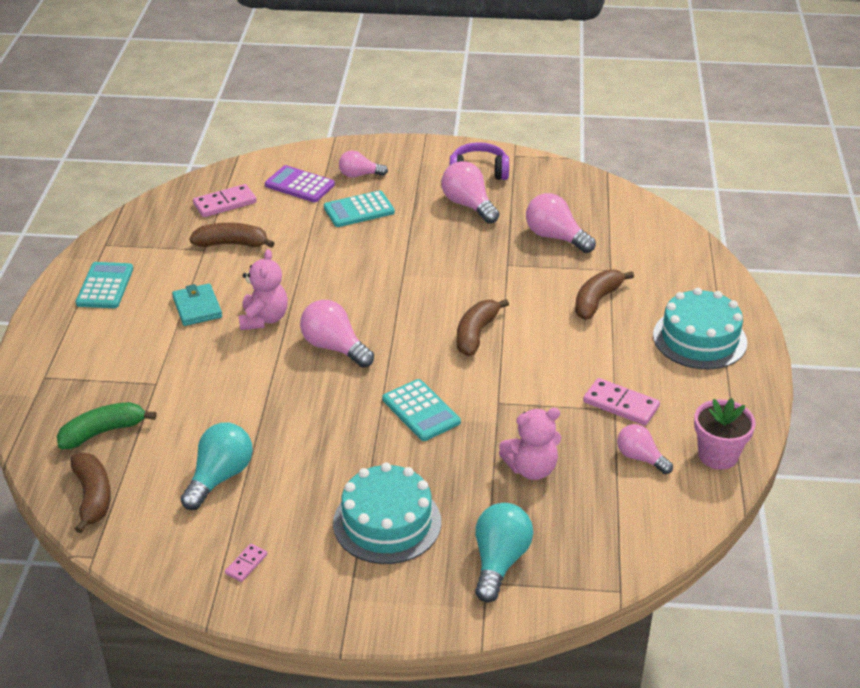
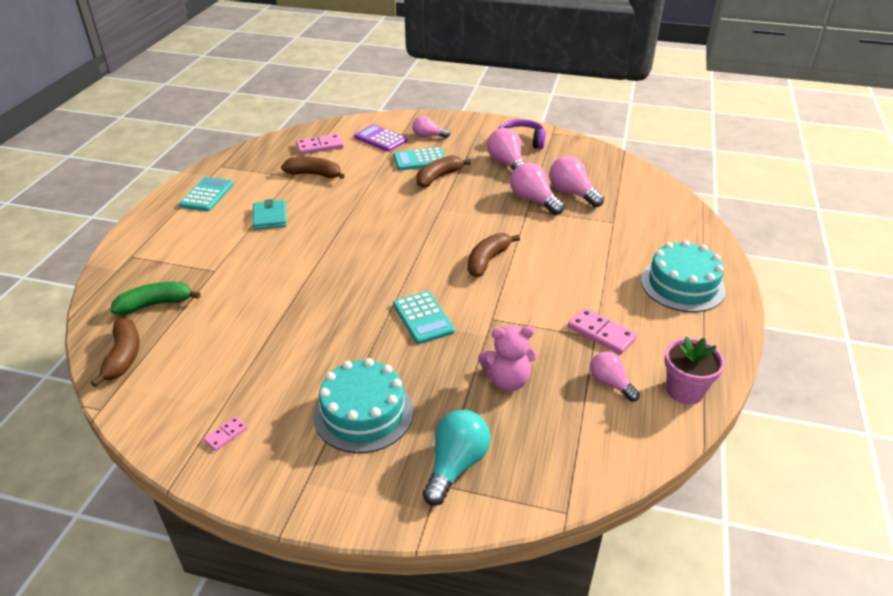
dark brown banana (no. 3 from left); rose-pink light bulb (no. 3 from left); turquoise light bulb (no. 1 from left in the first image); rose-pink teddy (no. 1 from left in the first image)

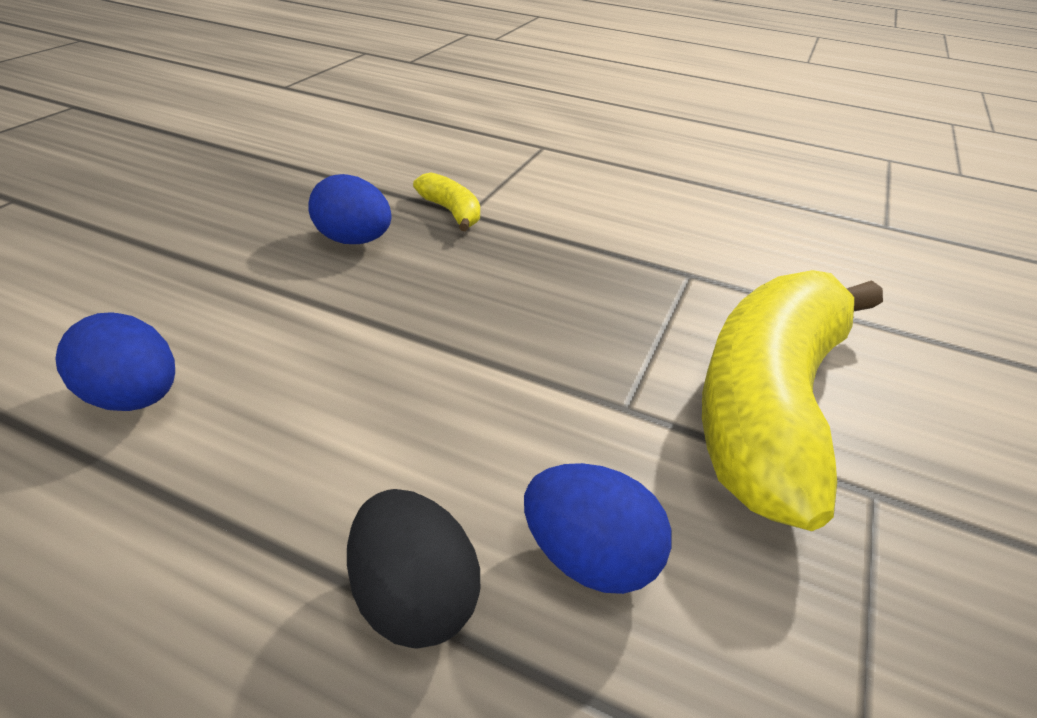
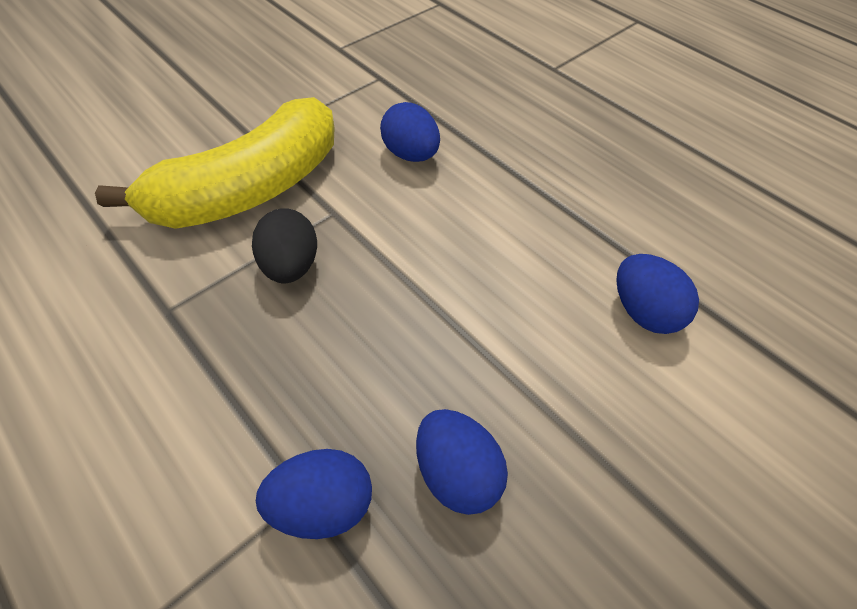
ebony egg; blue egg (no. 1 from left)

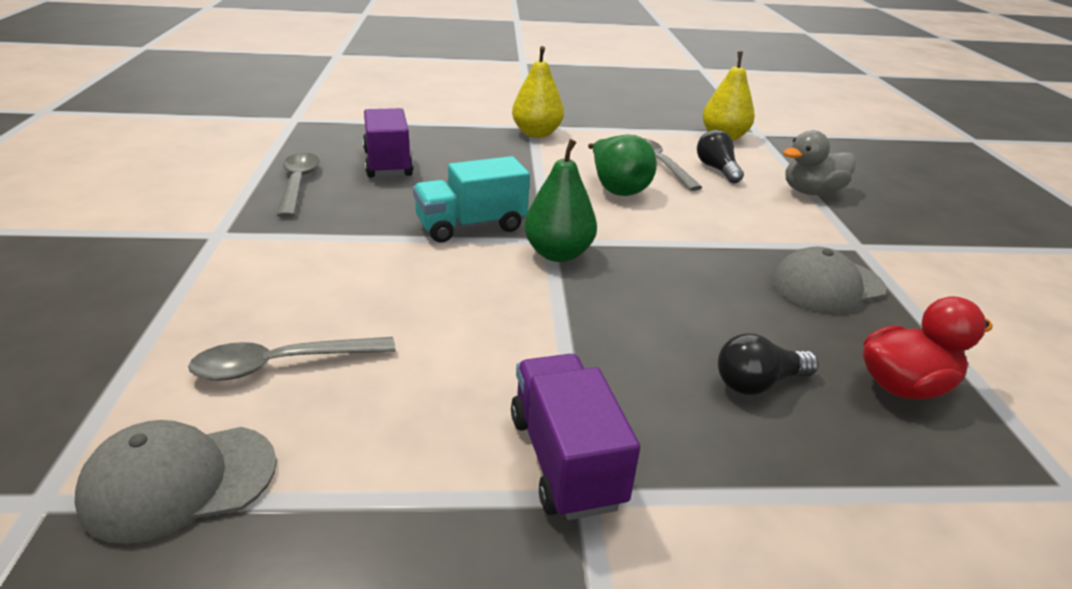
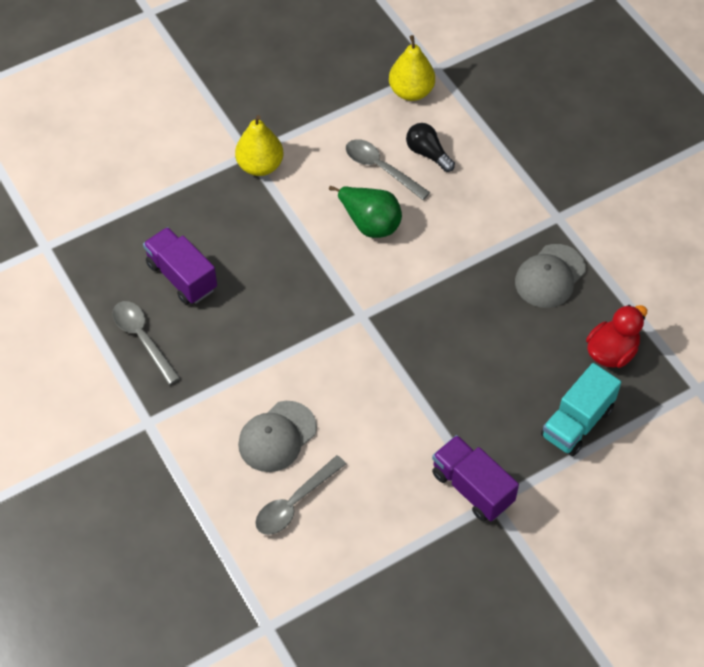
gray peaked cap (no. 1 from left); turquoise lorry; leaf-green toy pear (no. 1 from left in the first image); ebony light bulb (no. 2 from left in the first image); gray toy duck

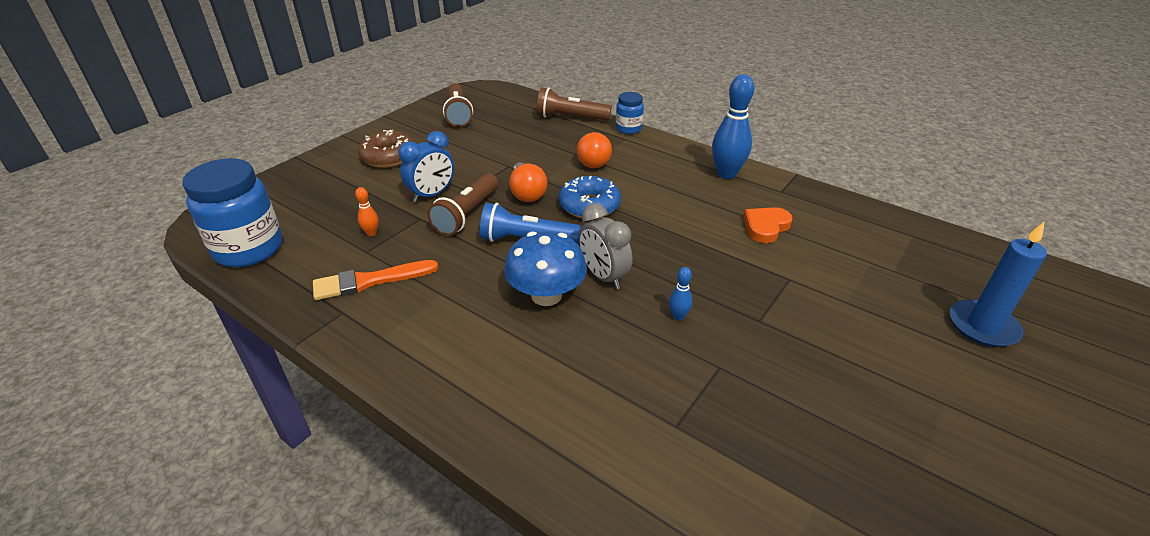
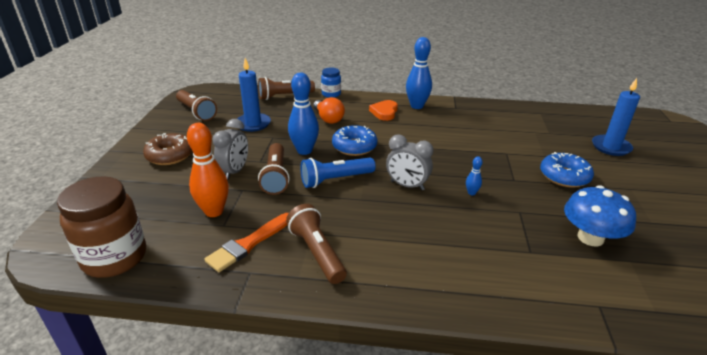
dark brown preserve jar; bright orange skittle; gray bedside clock (no. 1 from left); blue wax candle (no. 1 from left); dark brown torch (no. 4 from left); blue skittle (no. 1 from left); bright orange love heart; blue glazed donut (no. 2 from left); blue toadstool

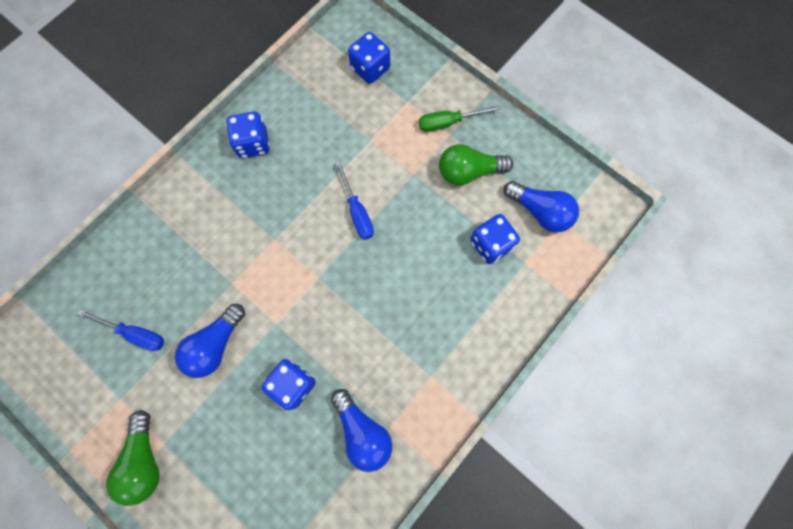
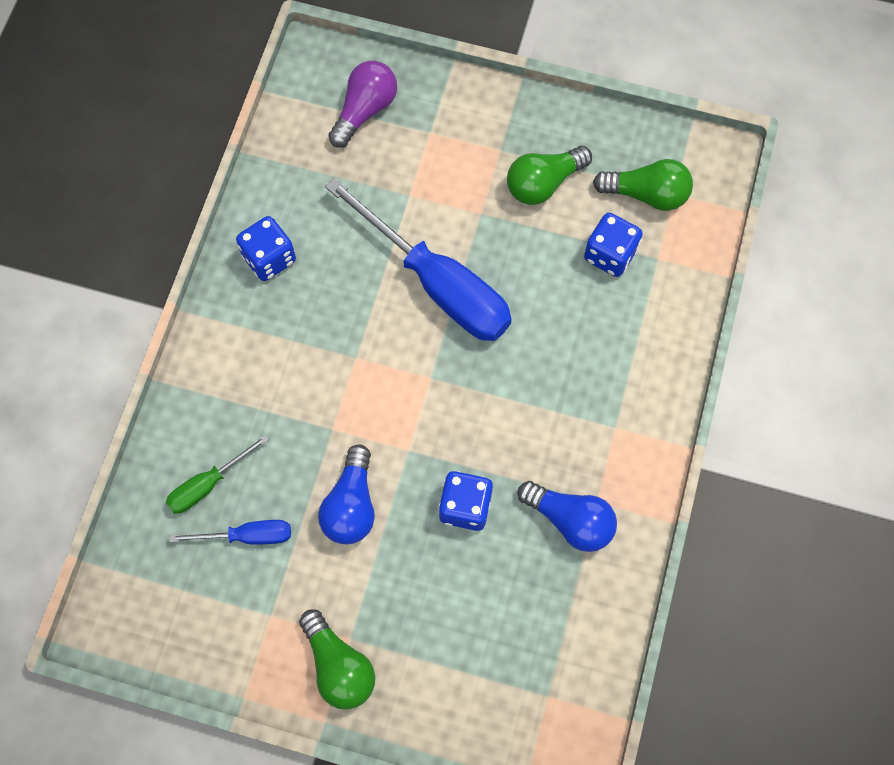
leaf-green screwdriver; blue screwdriver (no. 2 from left); royal purple light bulb; leaf-green light bulb (no. 3 from left)

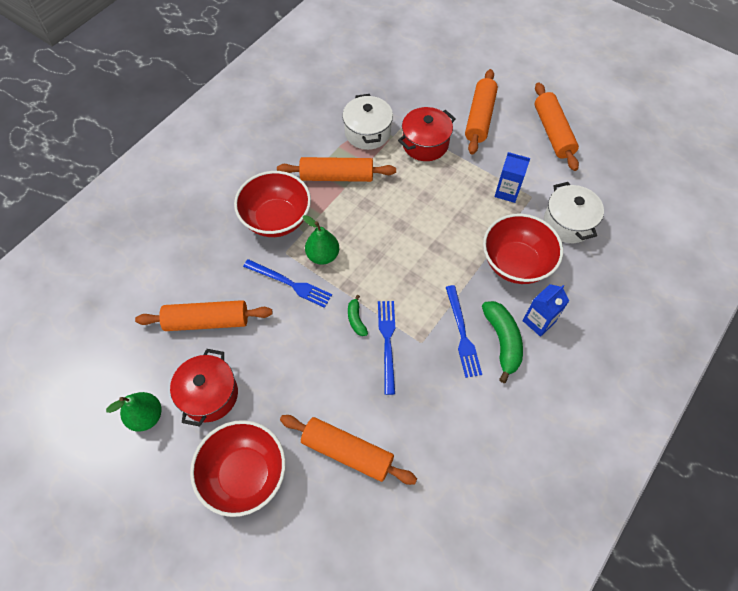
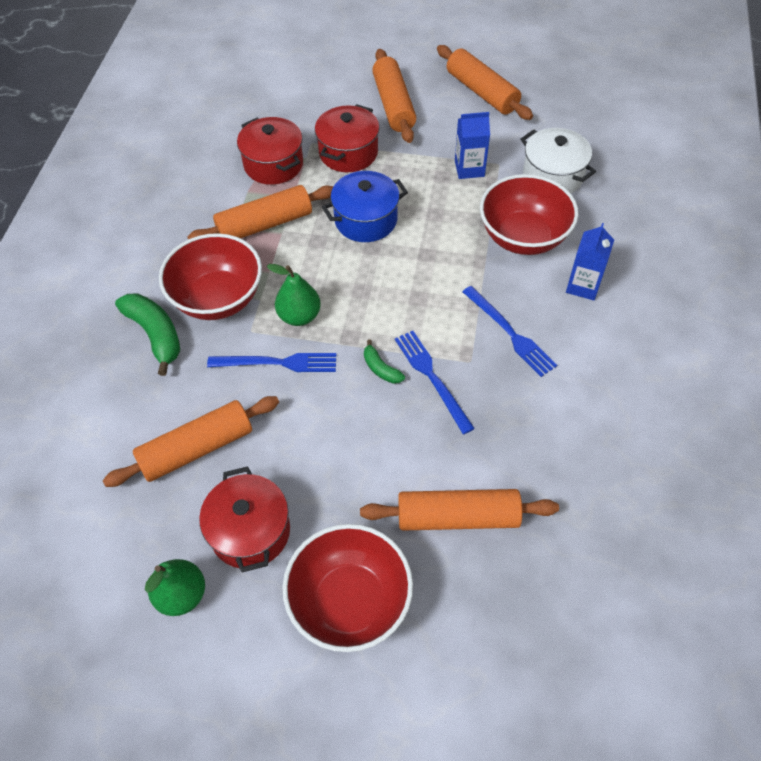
leaf-green banana (no. 1 from left); scarlet pot (no. 2 from left); blue pot

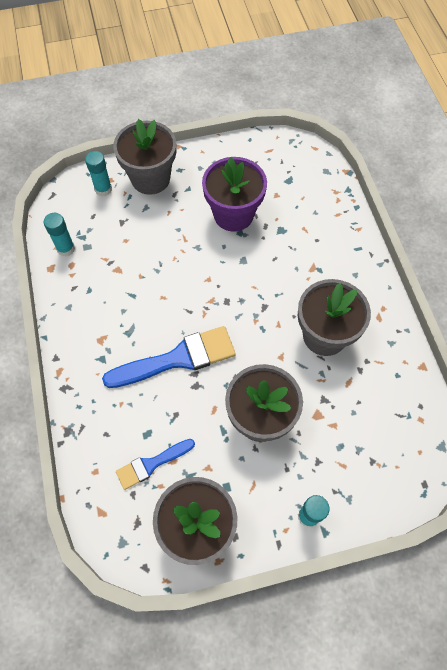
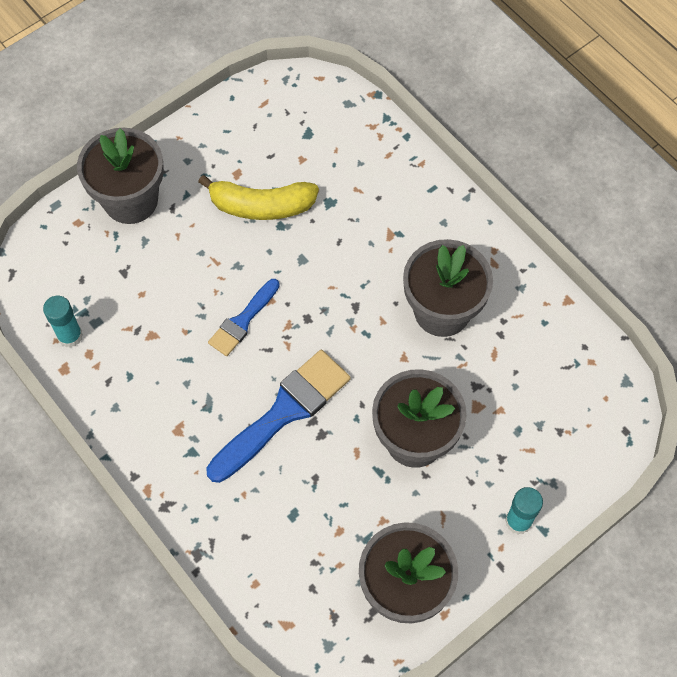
golden banana; blue brush (no. 1 from left); turquoise stick of glue (no. 2 from left in the first image)

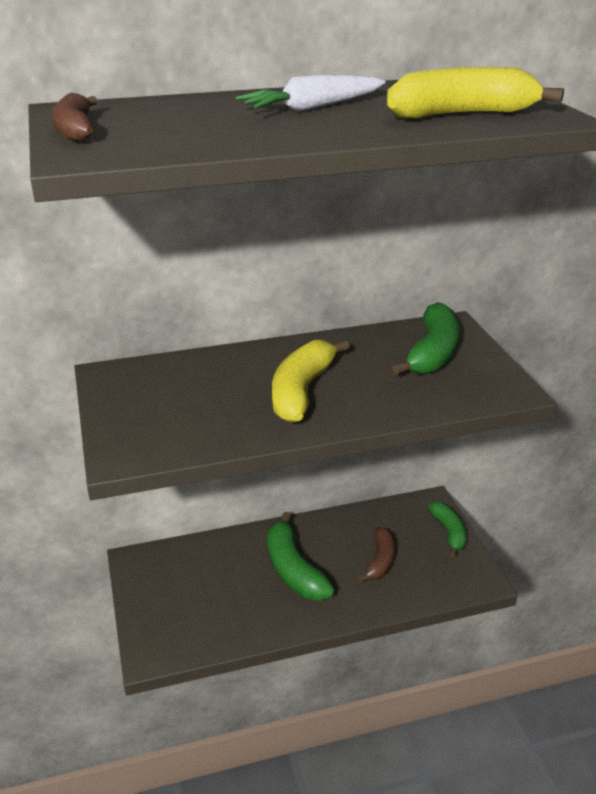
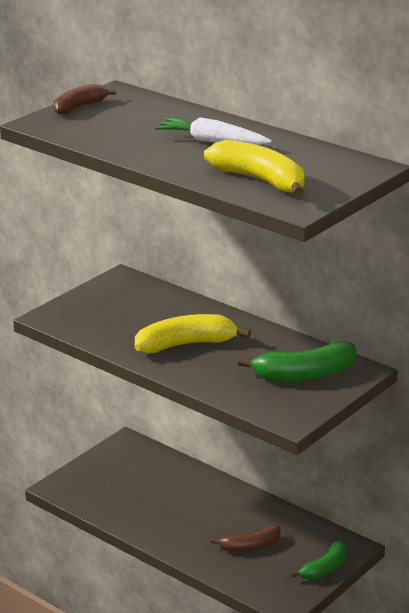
leaf-green banana (no. 1 from left in the first image)

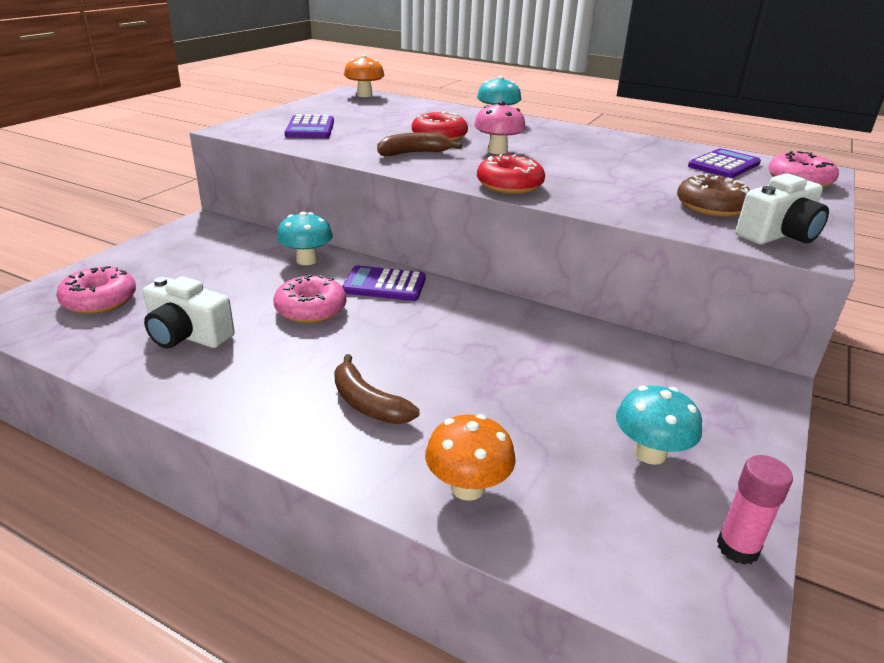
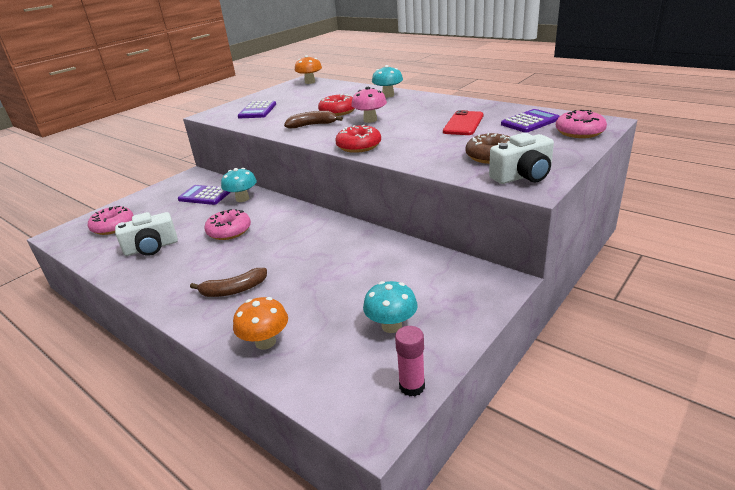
snow-white photo camera (no. 1 from left); royal purple adding machine (no. 1 from left); dark brown banana (no. 1 from left); scarlet smartphone

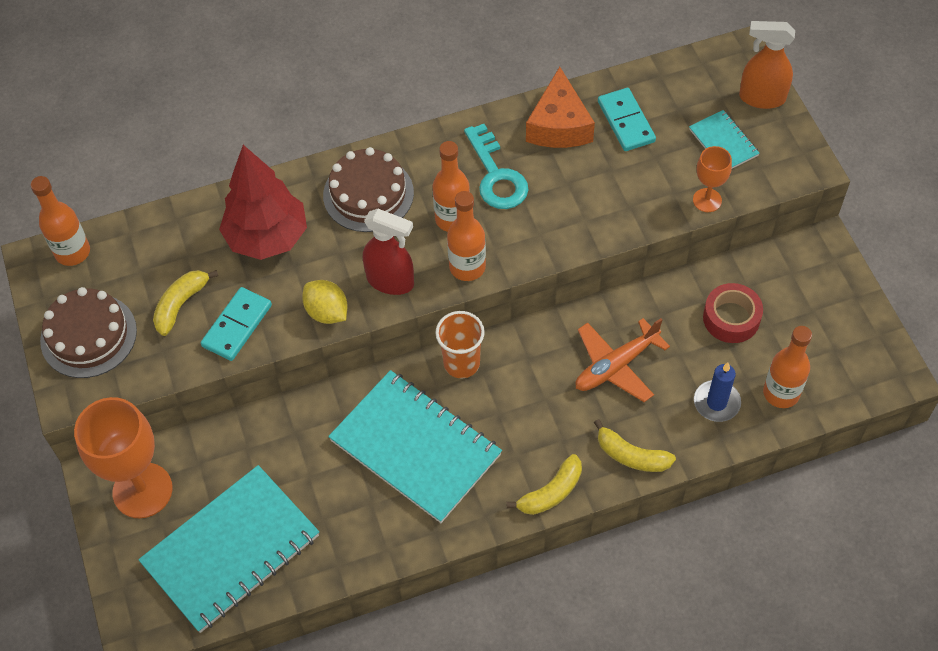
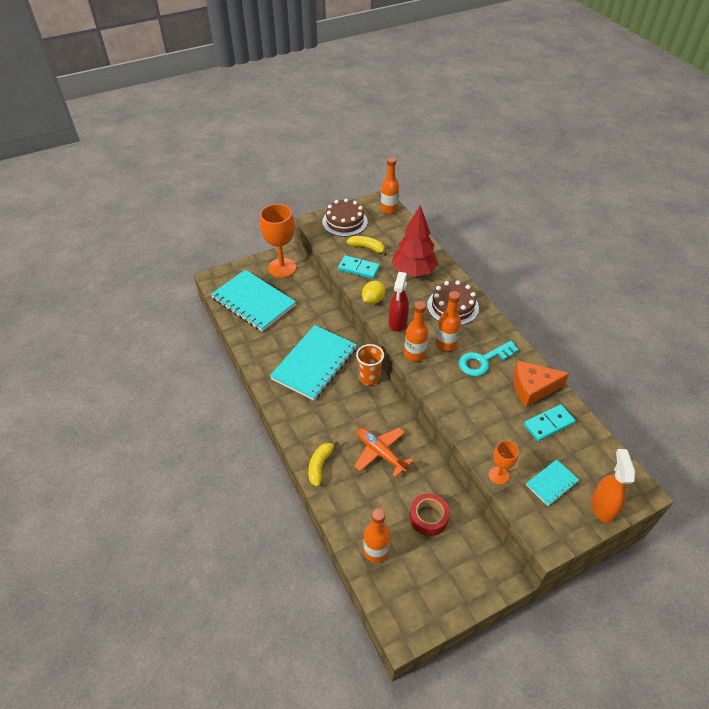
golden banana (no. 2 from left in the first image); blue wax candle

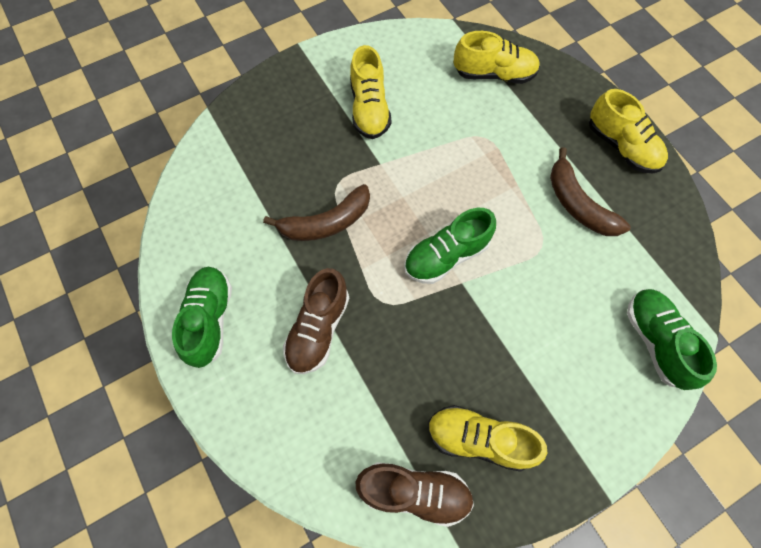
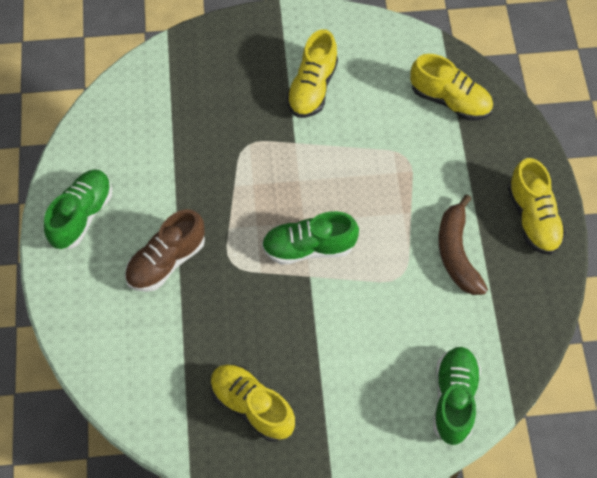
dark brown banana (no. 1 from left in the first image); dark brown sneaker (no. 2 from left in the first image)

